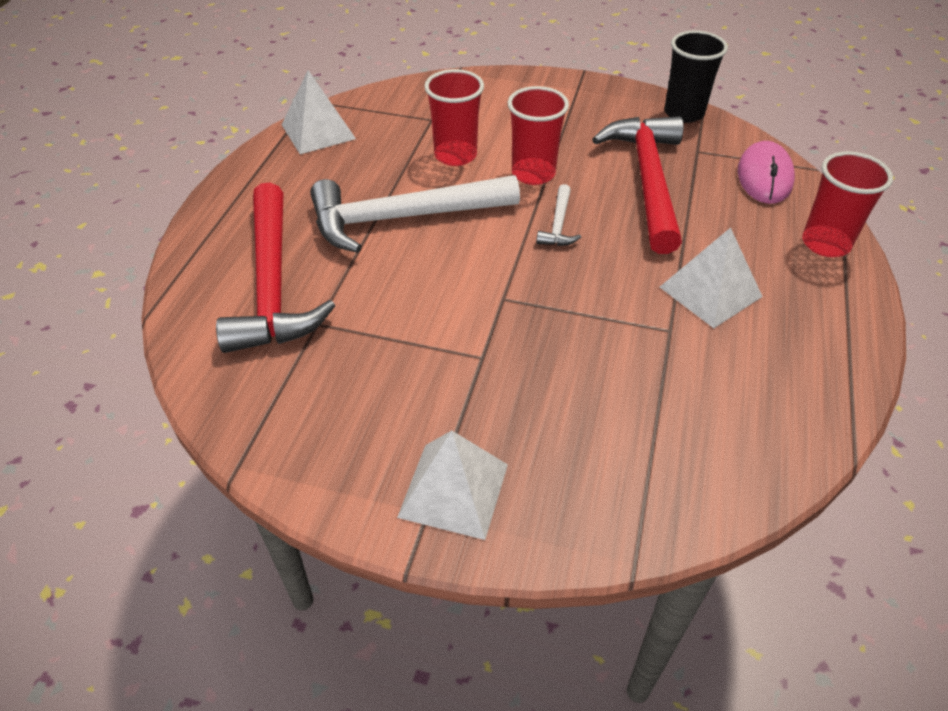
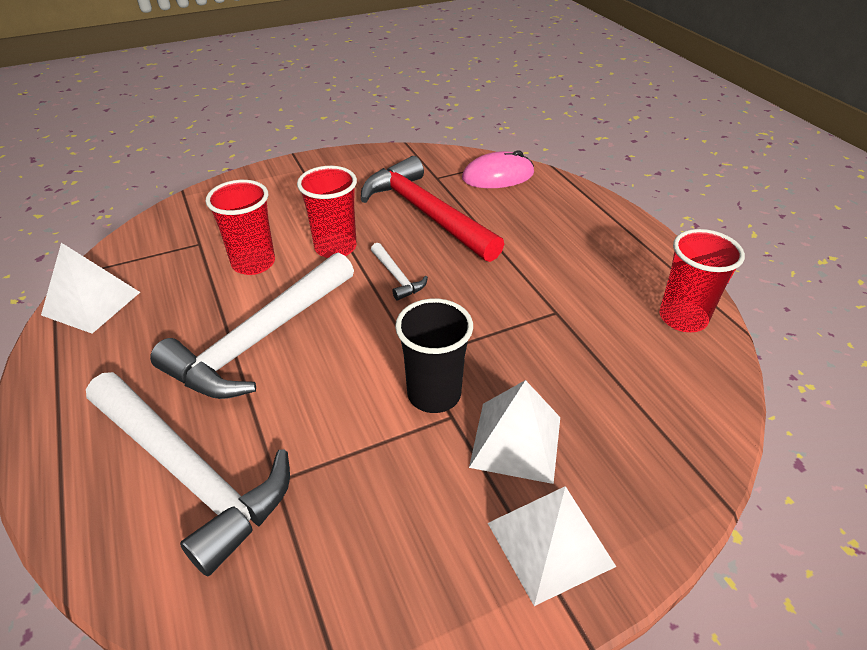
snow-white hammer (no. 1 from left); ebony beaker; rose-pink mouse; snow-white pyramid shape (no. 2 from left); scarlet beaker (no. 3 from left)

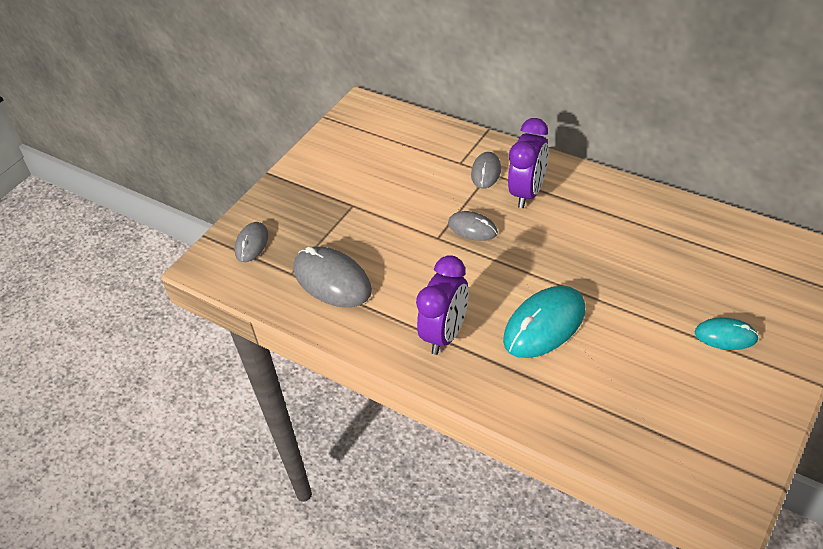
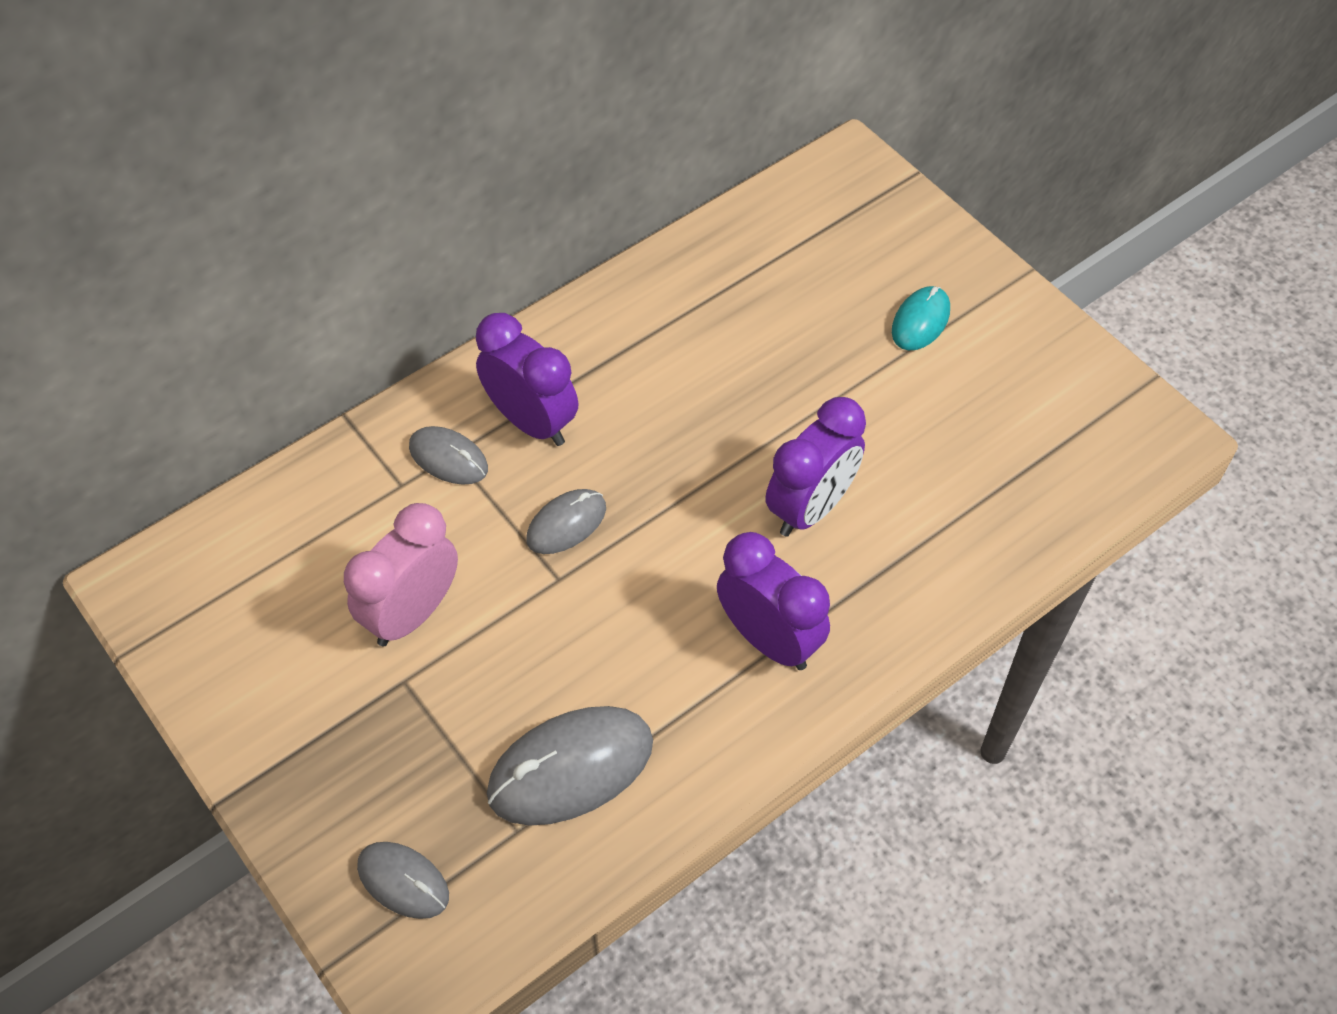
rose-pink bedside clock; royal purple bedside clock (no. 3 from left)

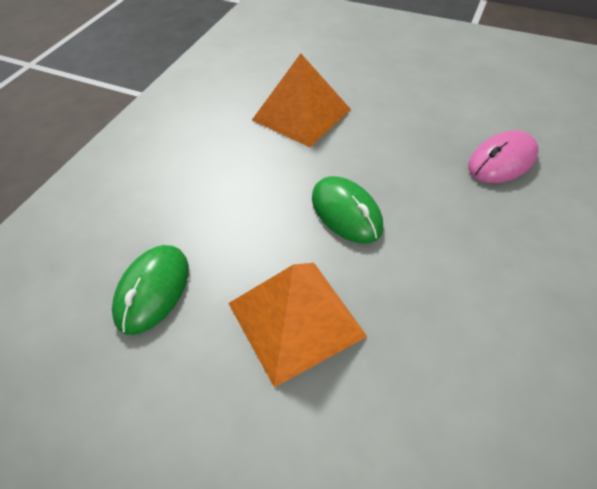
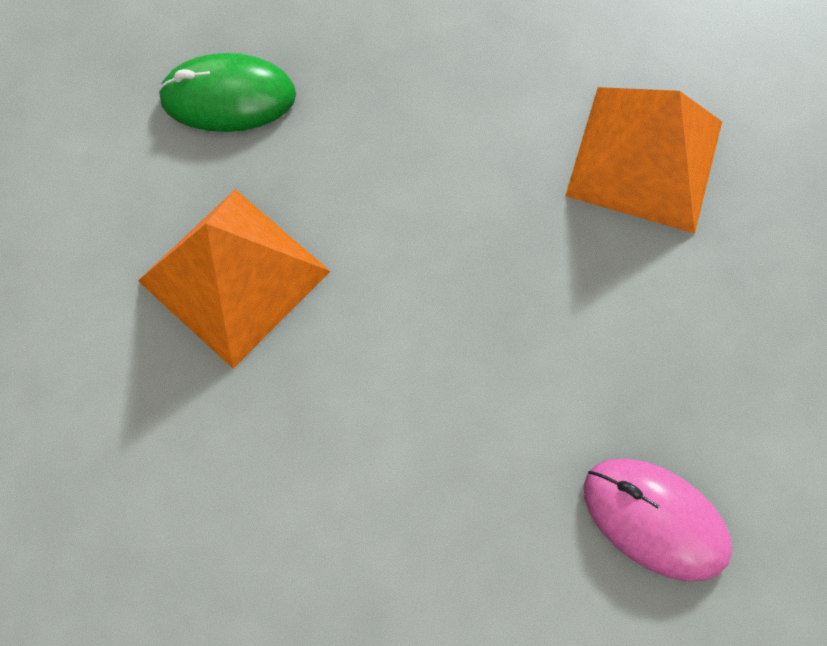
leaf-green mouse (no. 2 from left in the first image)

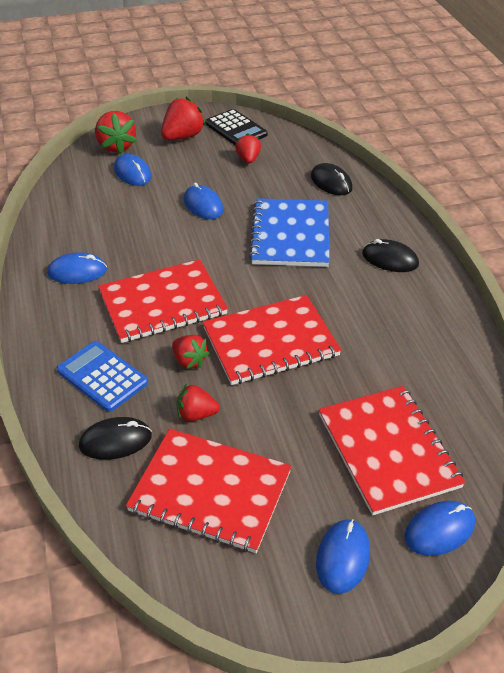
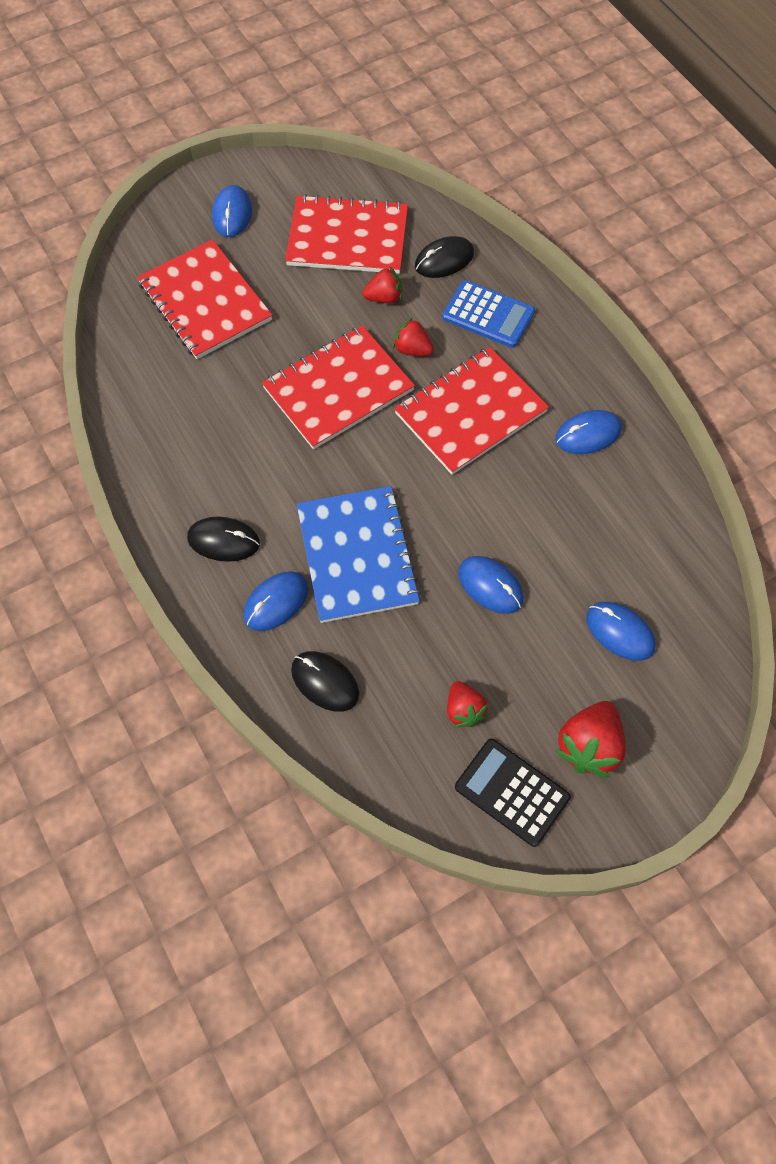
blue mouse (no. 2 from left); scarlet toy strawberry (no. 1 from left in the first image)

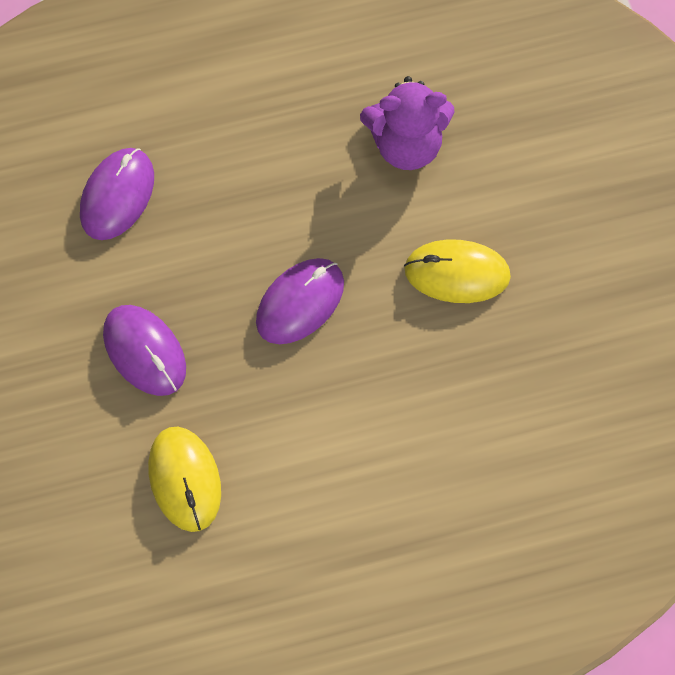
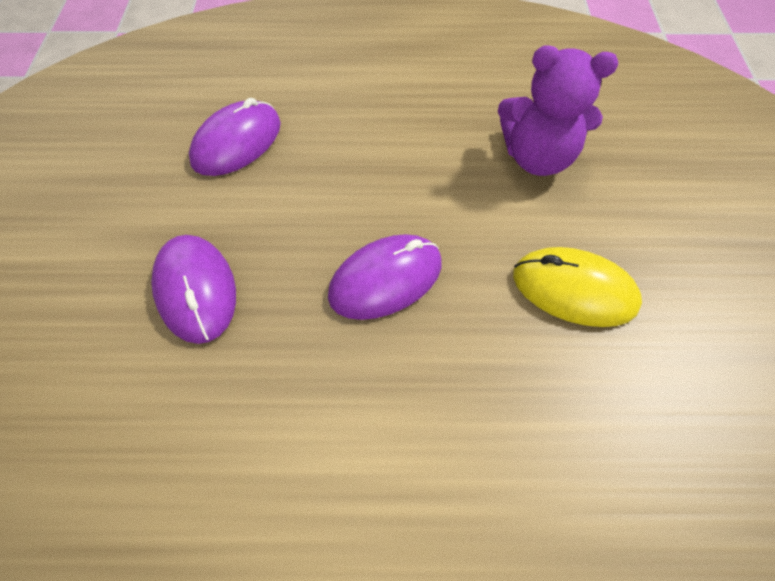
golden mouse (no. 1 from left in the first image)

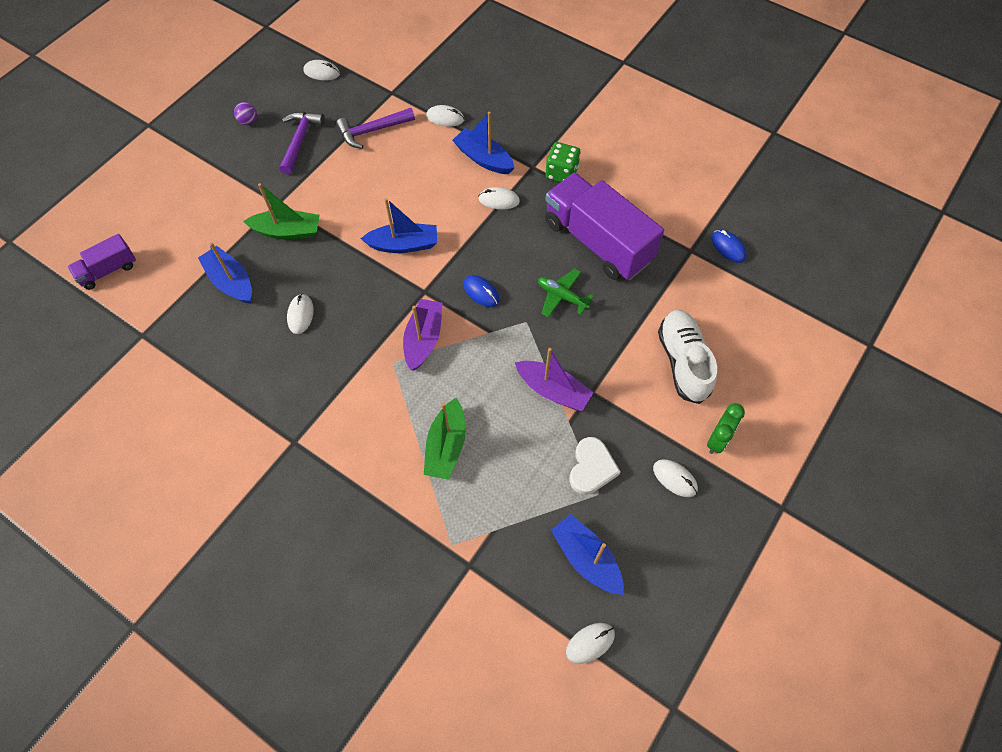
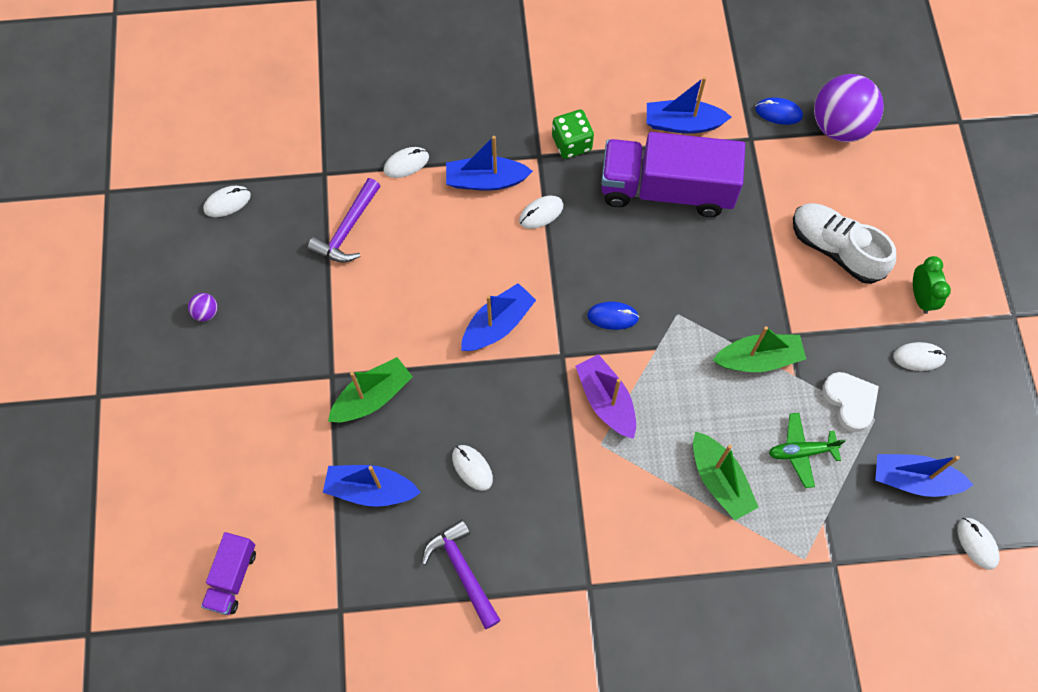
royal purple hammer (no. 2 from left); blue boat (no. 4 from left); leaf-green boat (no. 3 from left); leaf-green plane; royal purple play ball (no. 2 from left); snow-white mouse (no. 6 from left)

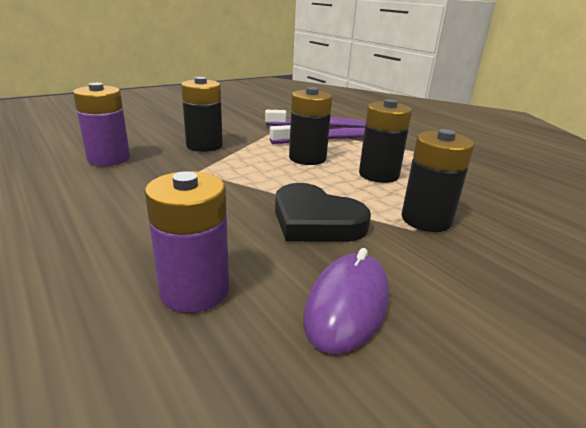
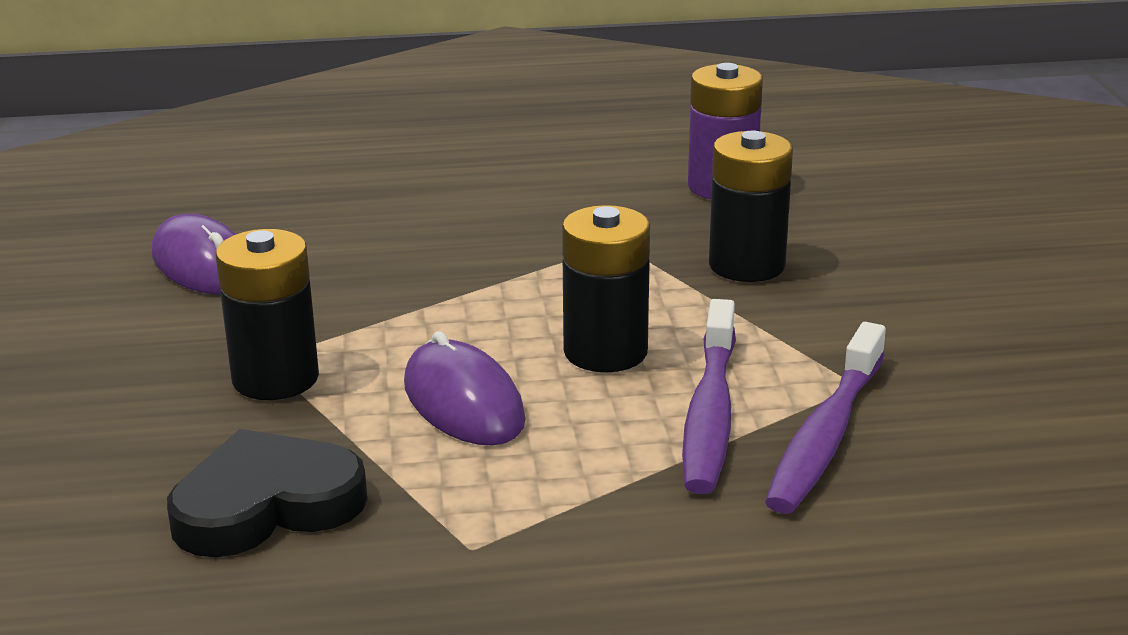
ebony love heart; royal purple mouse (no. 2 from left); royal purple battery (no. 2 from left in the first image)

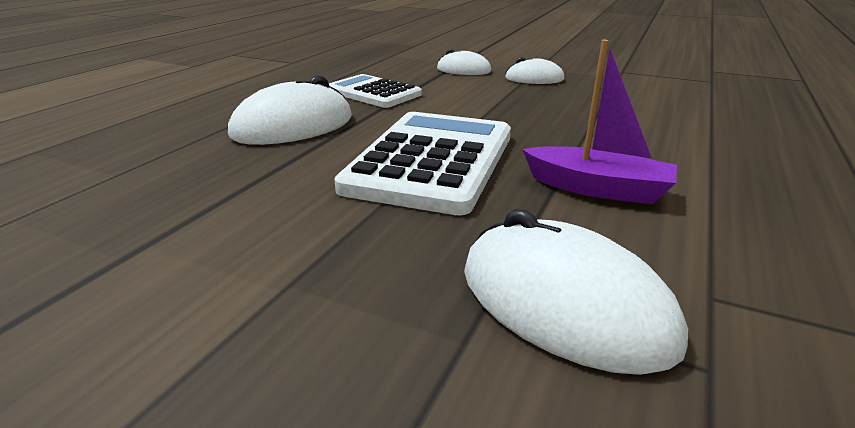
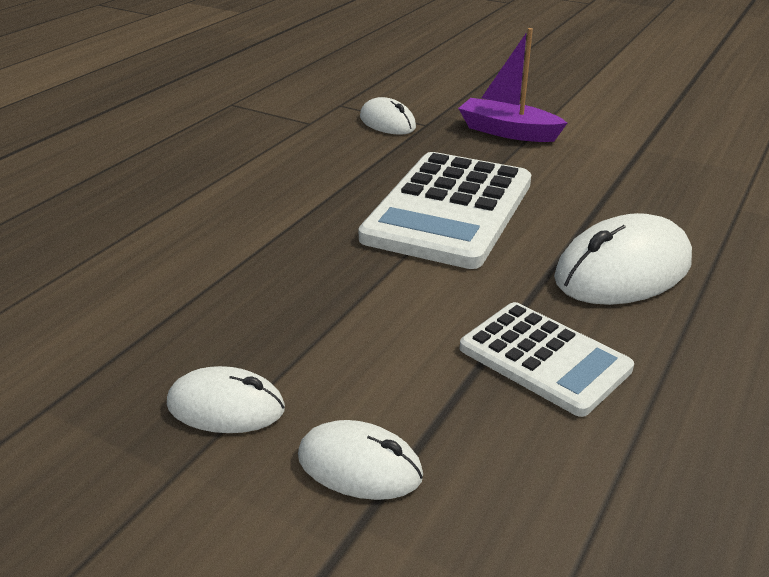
snow-white mouse (no. 3 from left); royal purple boat

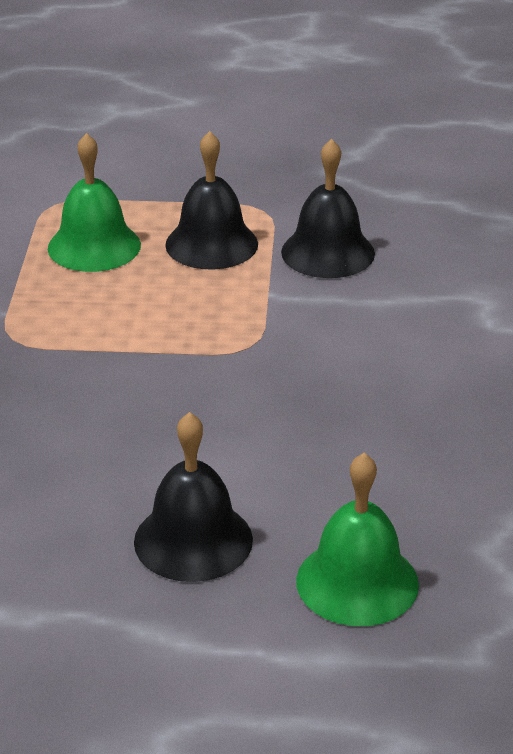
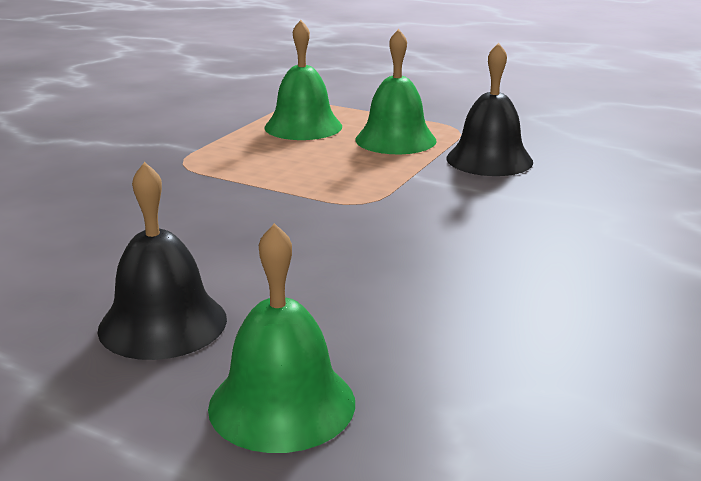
leaf-green school bell (no. 3 from left)

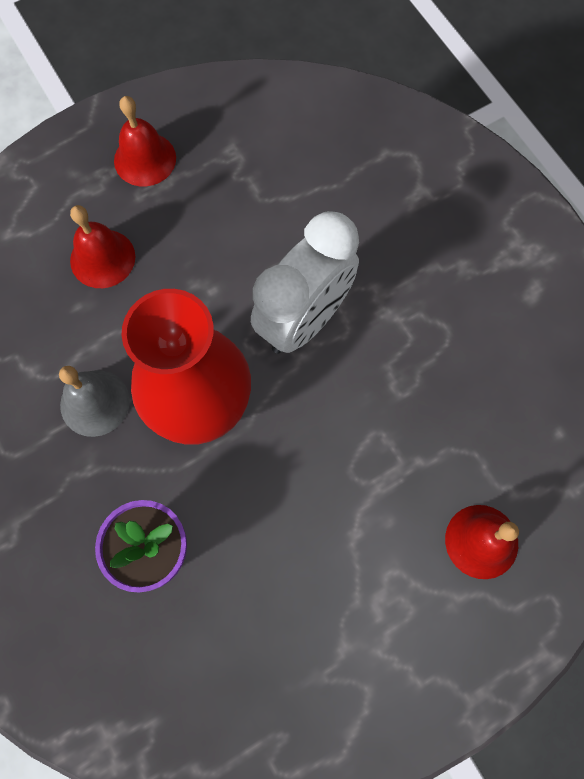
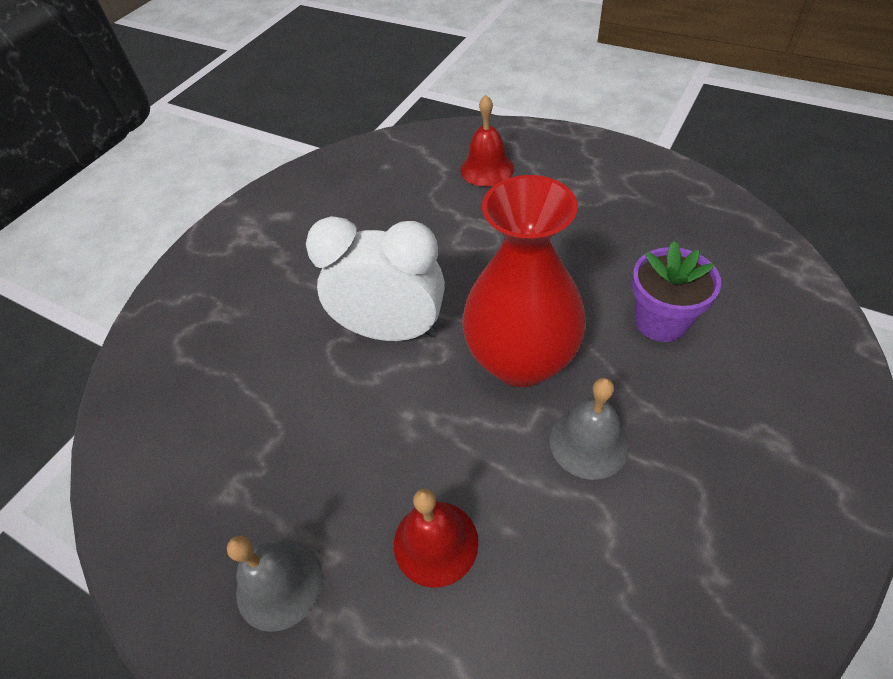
gray school bell (no. 1 from left)

